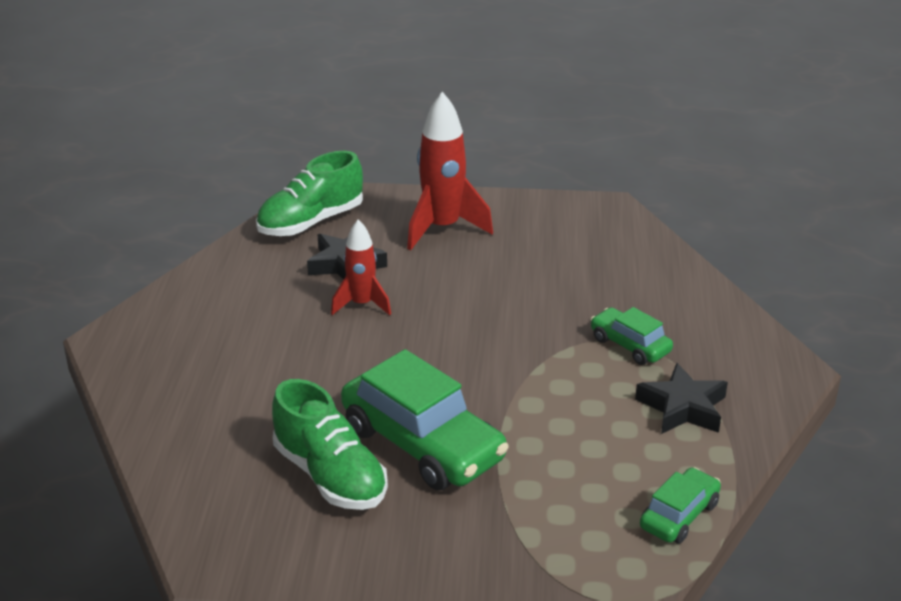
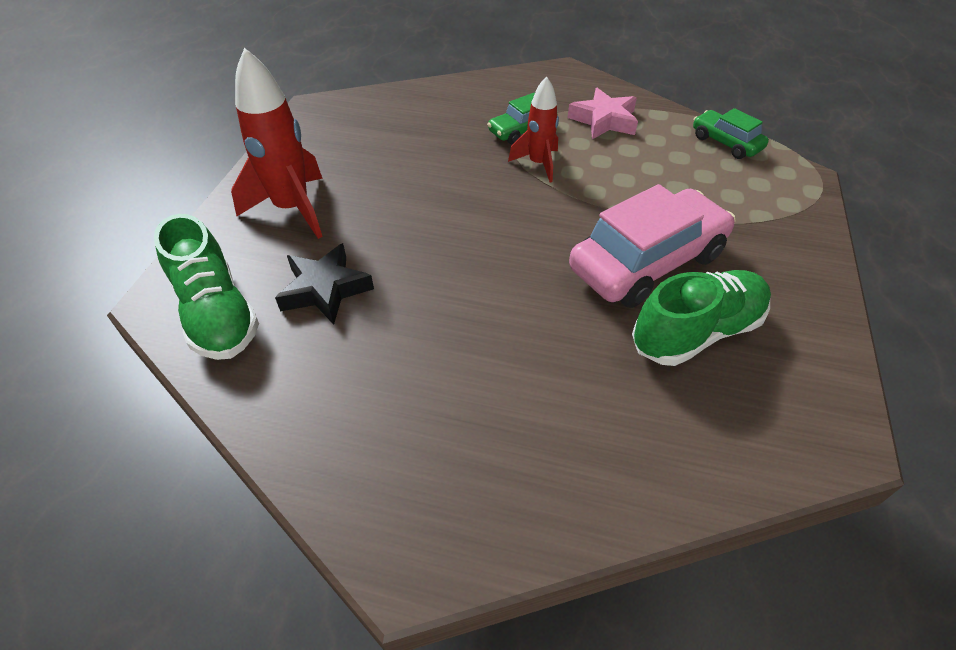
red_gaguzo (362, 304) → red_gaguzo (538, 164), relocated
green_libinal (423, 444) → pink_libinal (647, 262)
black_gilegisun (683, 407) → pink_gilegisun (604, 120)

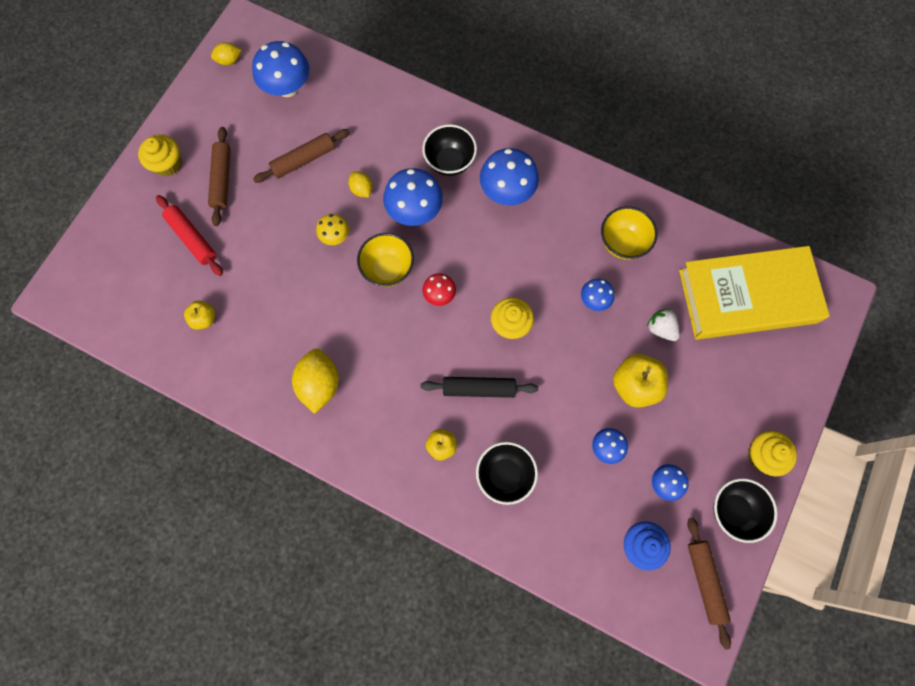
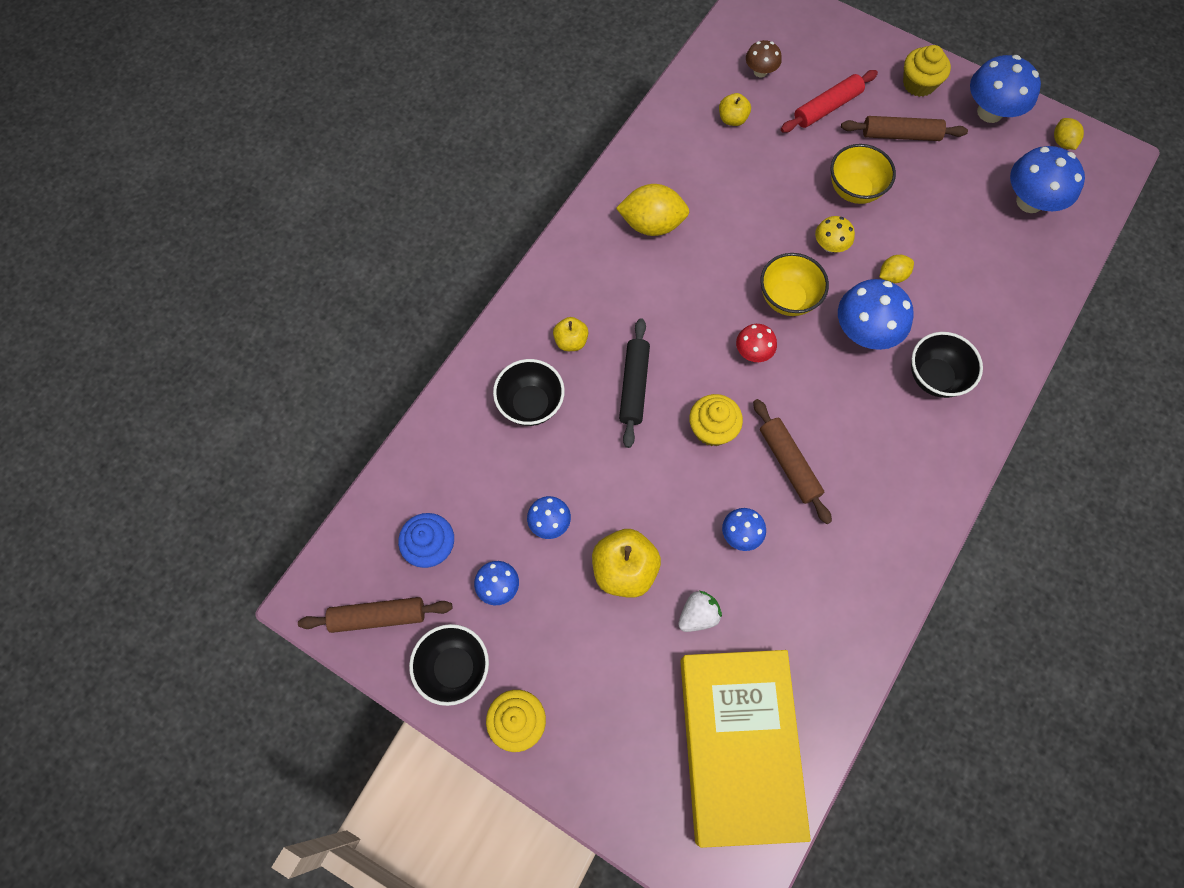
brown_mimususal (303, 160) → brown_mimususal (789, 463), relocated
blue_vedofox (507, 191) → blue_vedofox (990, 112), relocated
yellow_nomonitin (622, 243) → yellow_nomonitin (854, 190), relocated
- → brown_vedofox (760, 71)

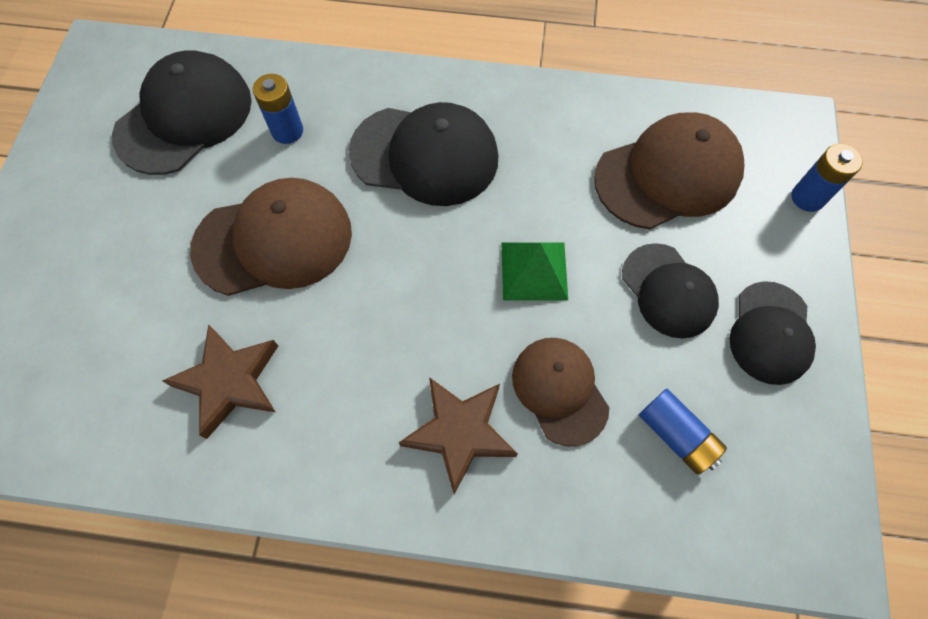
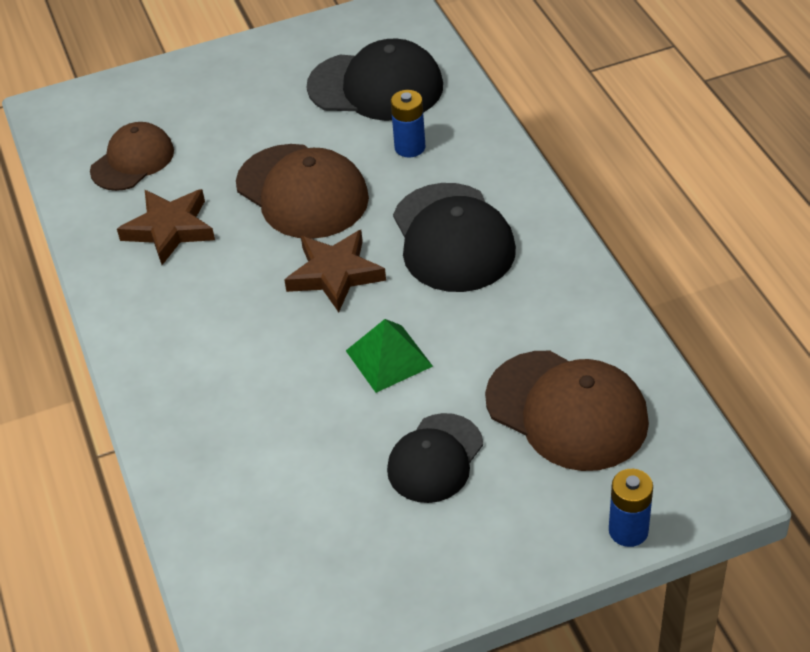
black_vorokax (770, 333) → -
brown_vorokax (559, 390) → brown_vorokax (133, 161), relocated
brown_gilegisun (459, 432) → brown_gilegisun (335, 274), relocated
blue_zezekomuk (676, 435) → -

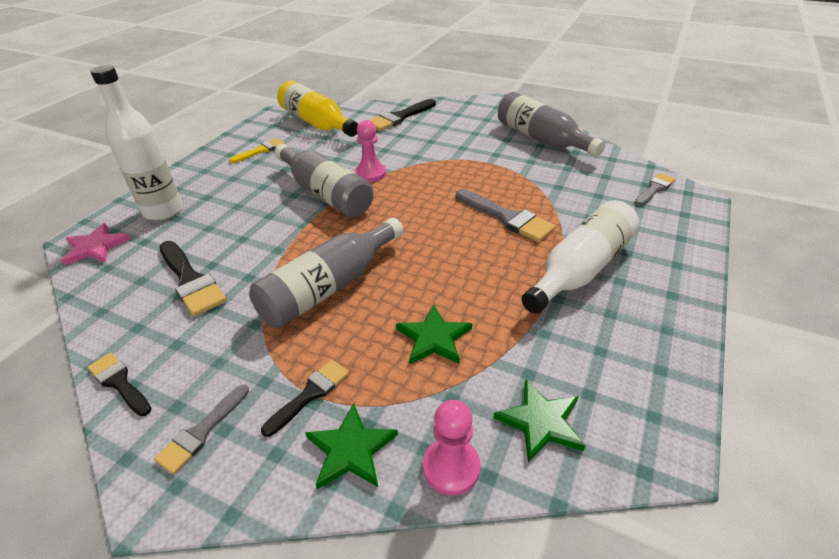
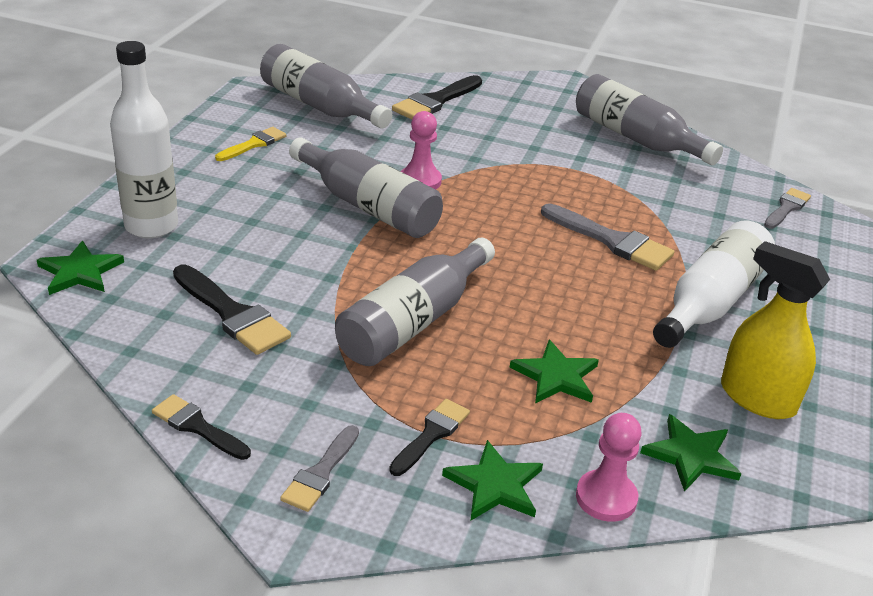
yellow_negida (317, 123) → grey_negida (320, 106)
pink_gilegisun (95, 247) → green_gilegisun (80, 272)
- → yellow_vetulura (757, 398)

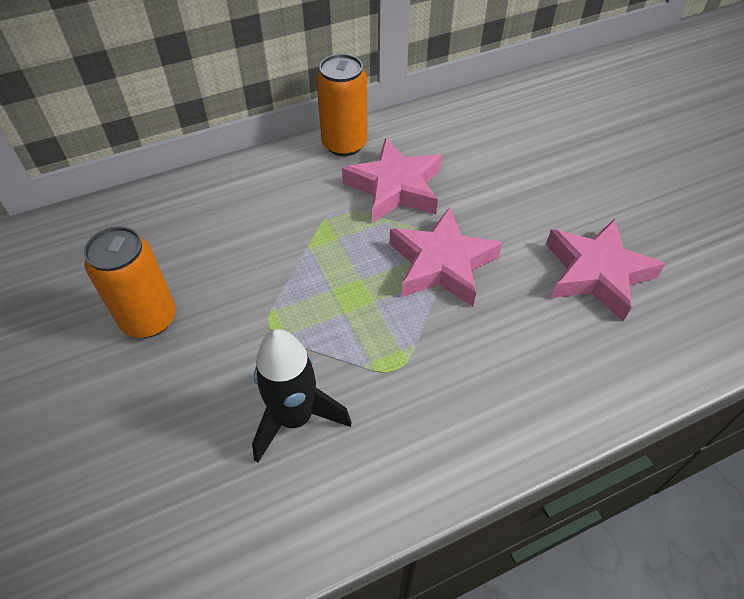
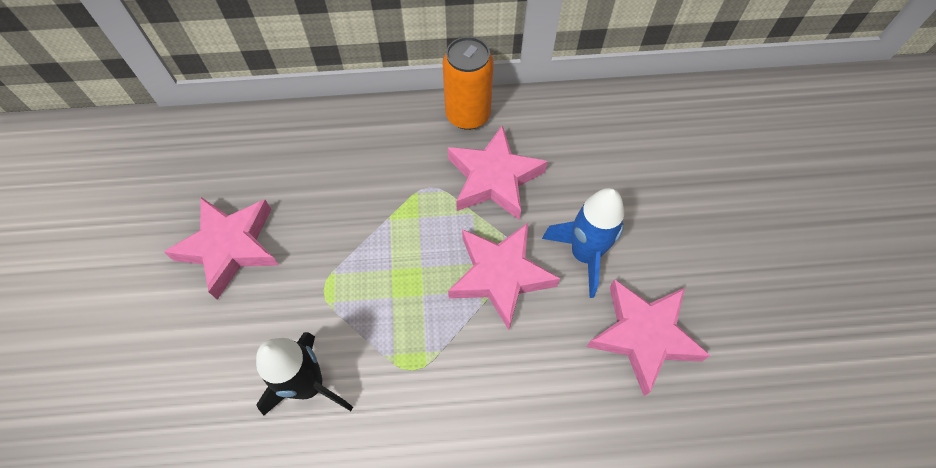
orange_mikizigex (149, 319) → pink_gilegisun (230, 247)
- → blue_gaguzo (584, 255)

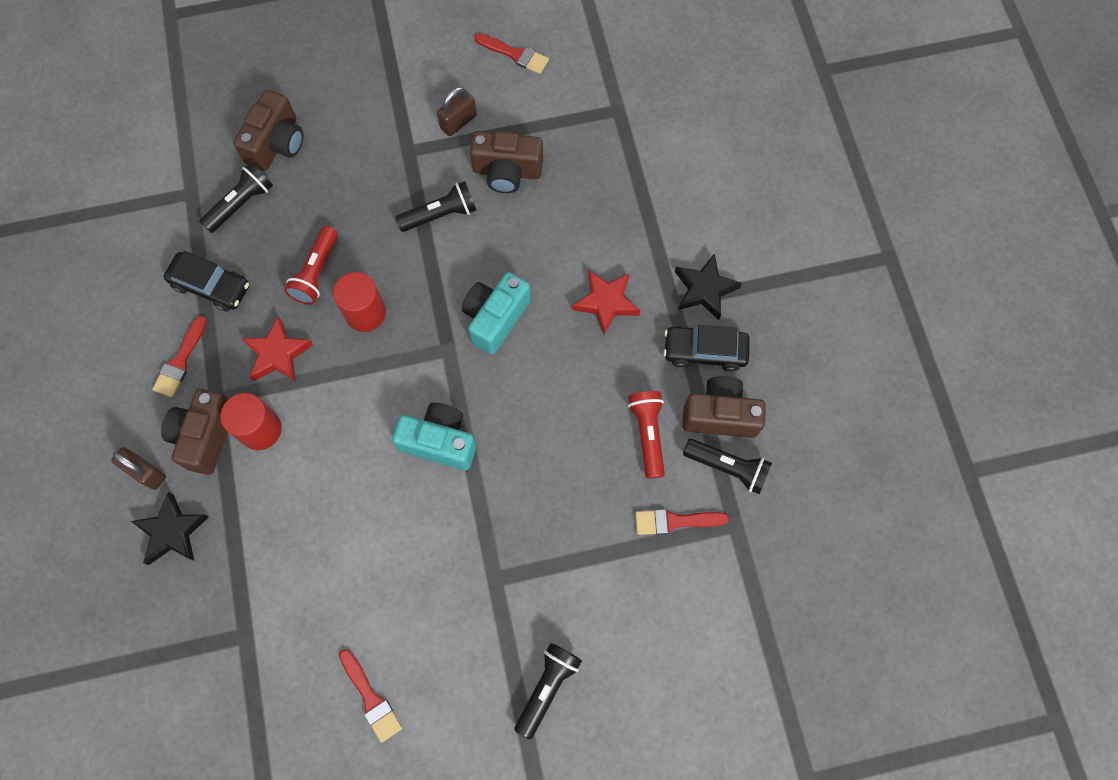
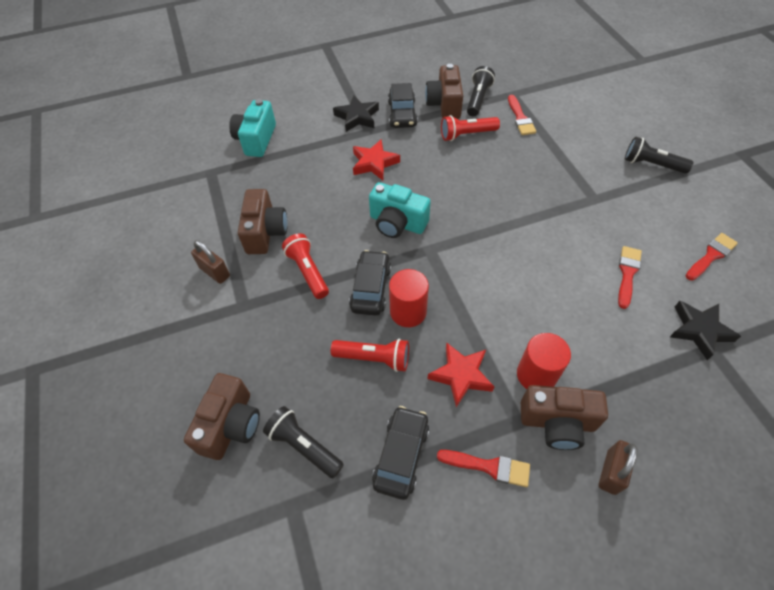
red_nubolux (515, 54) → red_nubolux (627, 273), relocated
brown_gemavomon (277, 143) → brown_gemavomon (231, 425), 90 degrees clockwise
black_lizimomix (440, 214) → red_lizimomix (307, 271)
turquoise_gemavomon (439, 442) → turquoise_gemavomon (256, 140), relocated
black_gilegisun (172, 531) → black_gilegisun (699, 330), relocated
- → black_libinal (371, 288)

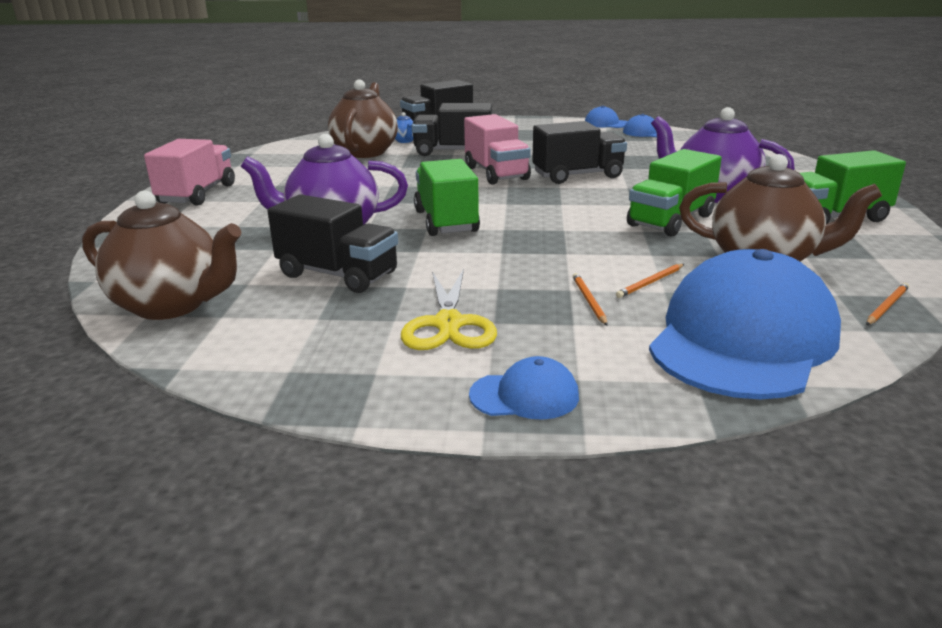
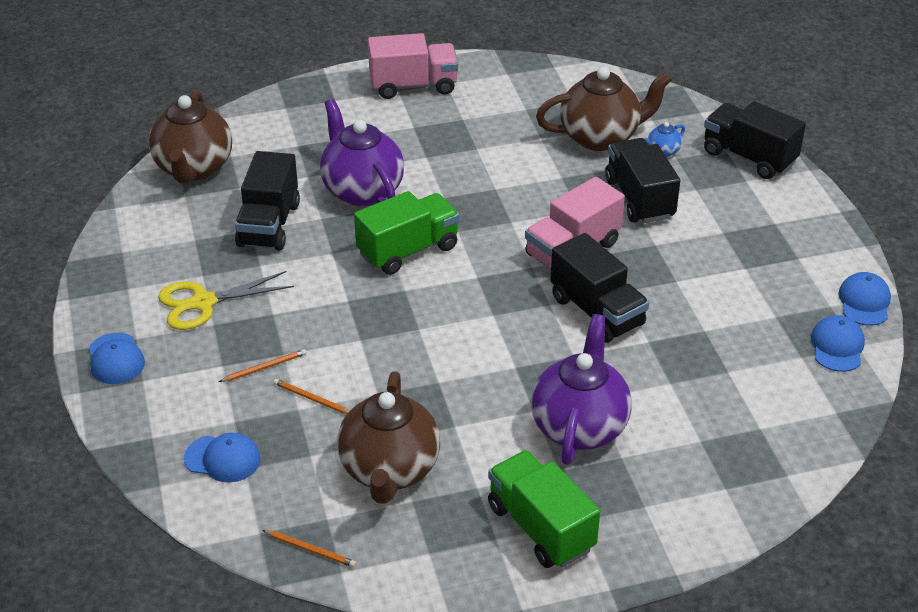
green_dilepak (670, 221) → -
blue_vorokax (742, 339) → blue_vorokax (223, 459), x0.43

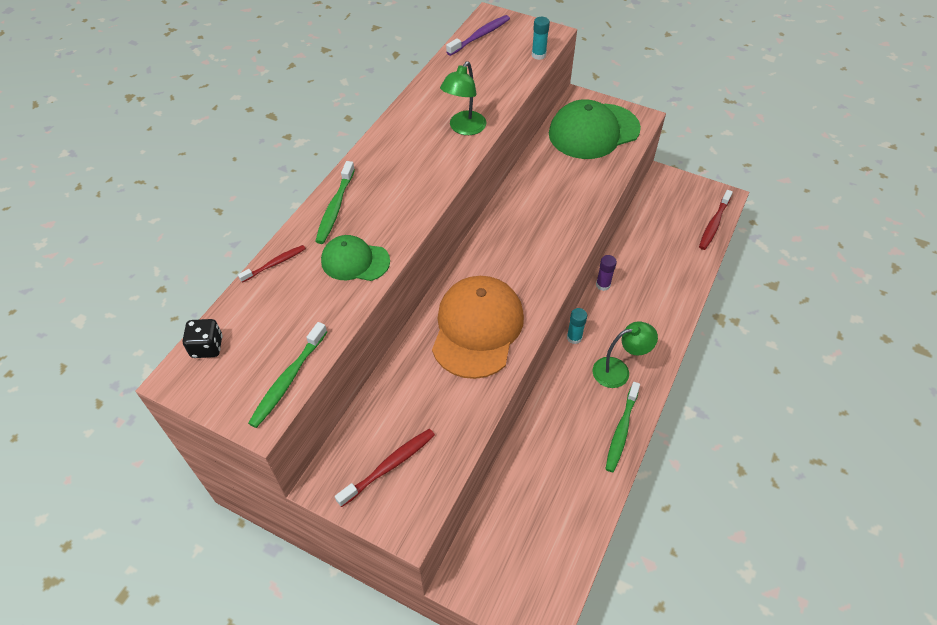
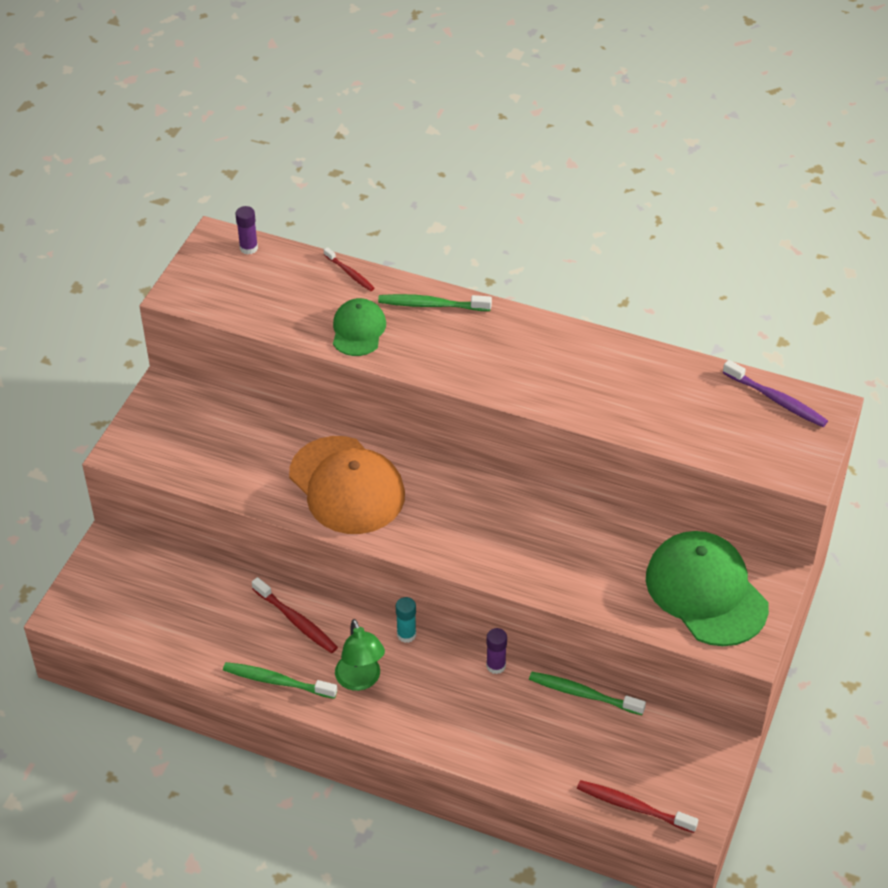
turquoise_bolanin (538, 55) → -
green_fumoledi (464, 128) → -
orange_vorokax (477, 328) → orange_vorokax (347, 486), 45 degrees clockwise
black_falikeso (207, 347) → purple_bolanin (248, 248)
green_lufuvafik (288, 380) → green_lufuvafik (583, 694), relocated
red_lufuvafik (389, 466) → red_lufuvafik (296, 621), relocated

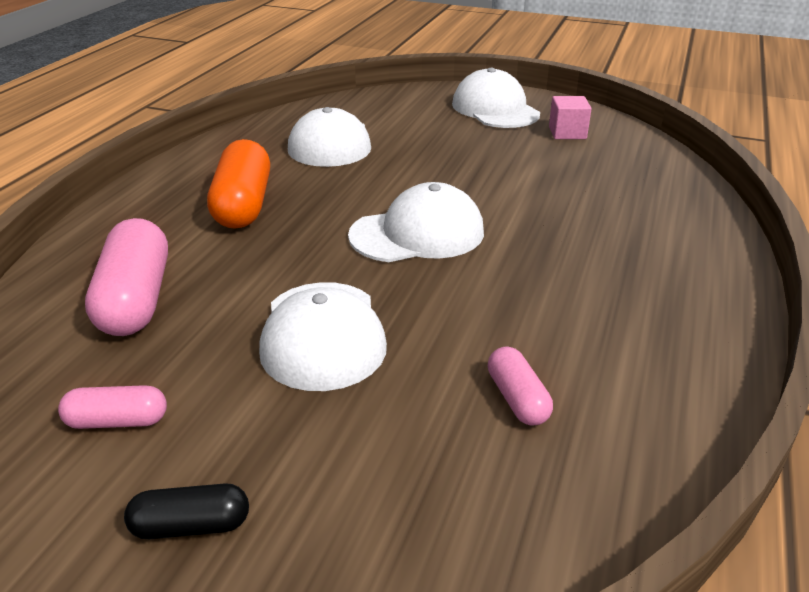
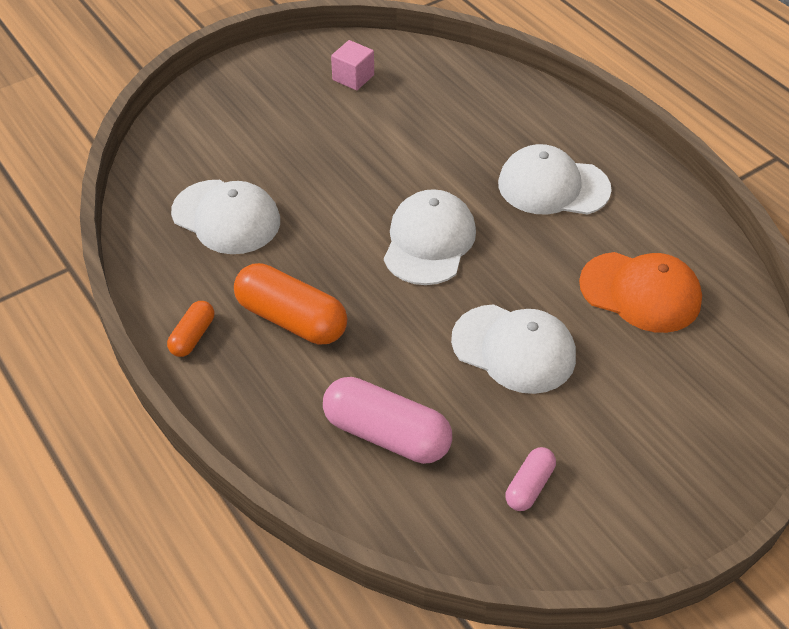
white_vorokax (495, 109) → white_vorokax (553, 186), relocated
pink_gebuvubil (517, 399) → orange_vorokax (640, 292)
black_gebuvubil (191, 526) → -
- → orange_gebuvubil (193, 336)

